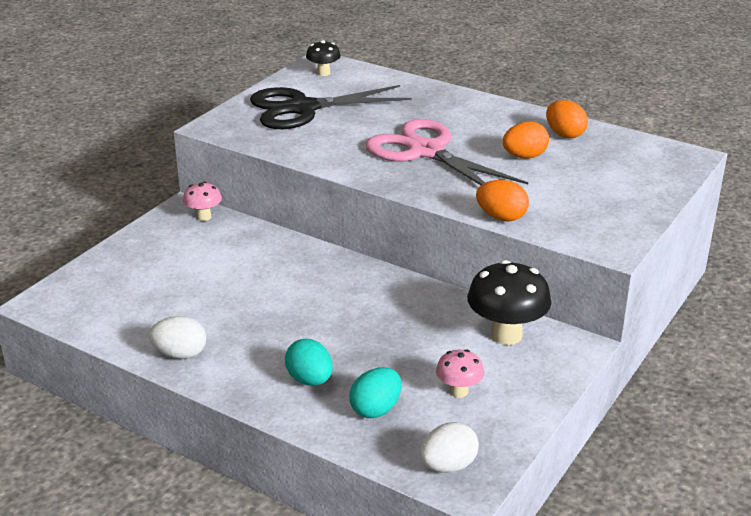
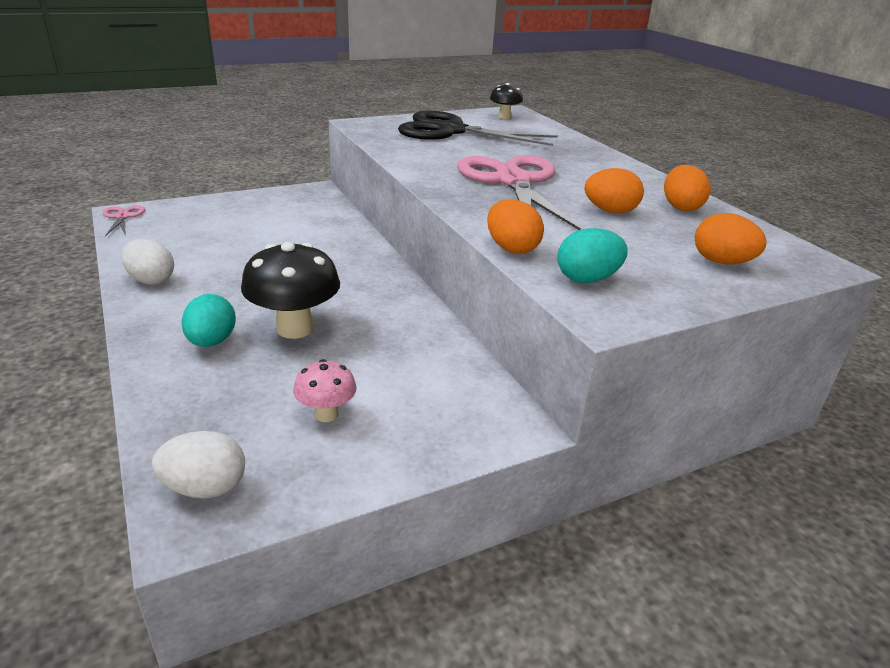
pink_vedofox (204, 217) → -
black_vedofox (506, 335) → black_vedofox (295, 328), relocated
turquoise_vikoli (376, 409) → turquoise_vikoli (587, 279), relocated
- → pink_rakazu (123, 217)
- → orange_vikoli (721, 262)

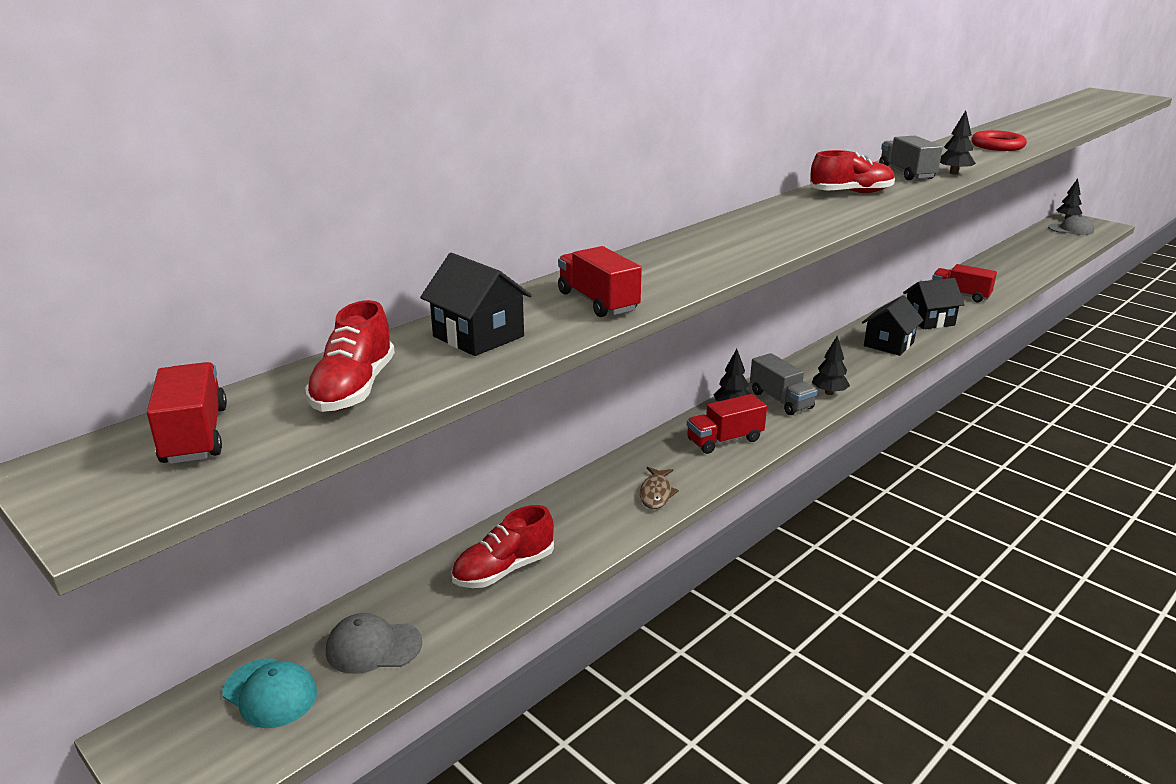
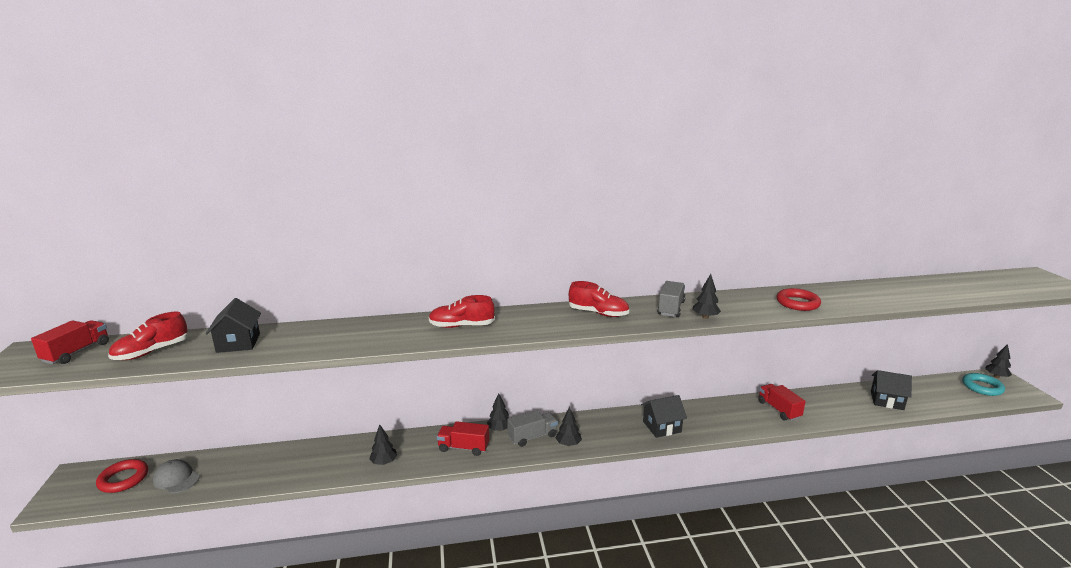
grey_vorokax (1071, 229) → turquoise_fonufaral (982, 387)
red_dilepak (598, 302) → -
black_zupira (929, 320) → black_zupira (887, 400), relocated
grey_dilepak (781, 400) → grey_dilepak (532, 437), 120 degrees counterclockwise
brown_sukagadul (656, 493) → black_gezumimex (384, 462)
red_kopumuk (504, 570) → red_kopumuk (461, 326), relocated
turquoise_vorokax (270, 693) → red_fonufaral (123, 479)

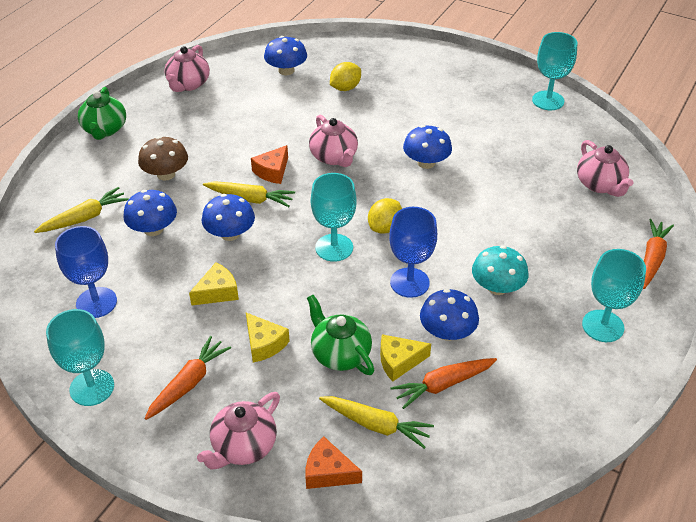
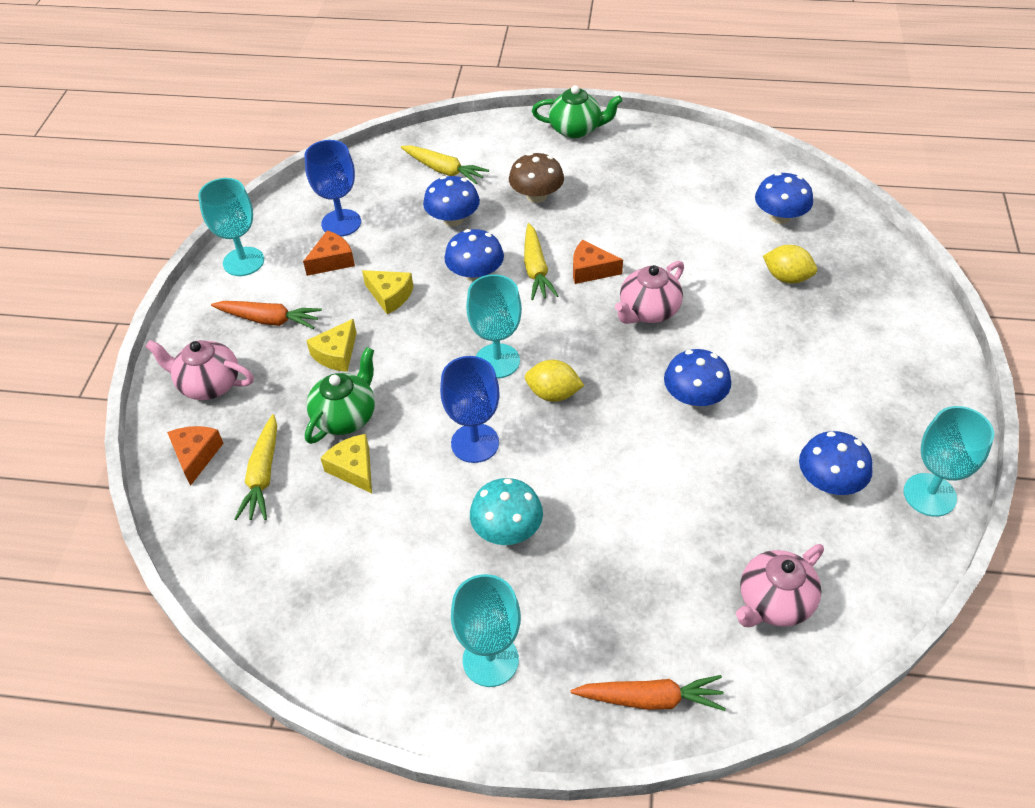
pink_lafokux (188, 84) → -
green_lafokux (105, 130) → green_lafokux (576, 129), 150 degrees counterclockwise
blue_vedofox (447, 332) → blue_vedofox (829, 481), relocated
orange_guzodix (443, 385) → -
- → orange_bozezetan (332, 261)

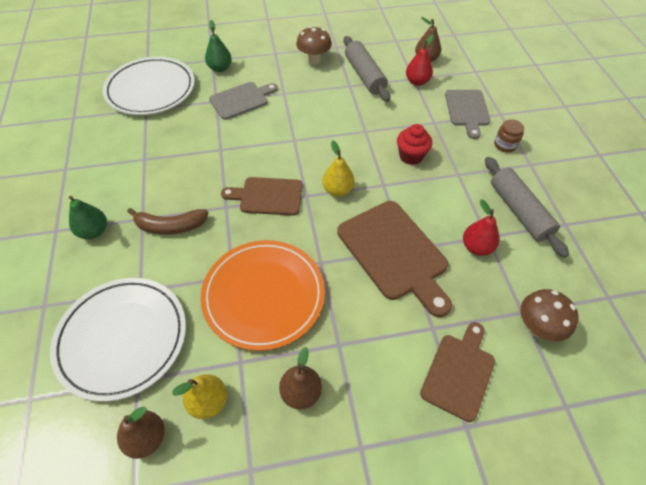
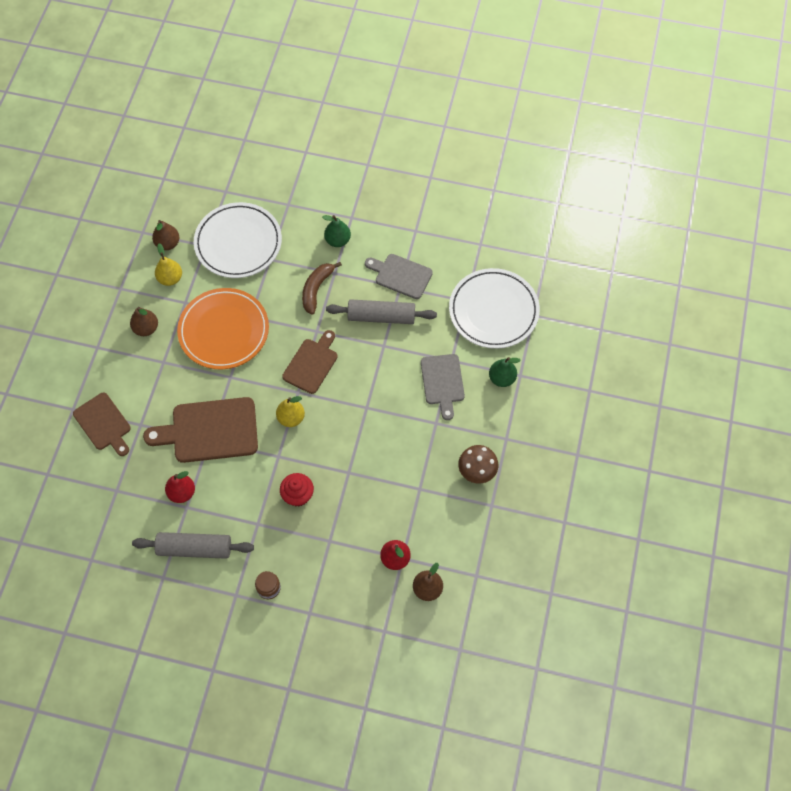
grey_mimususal (364, 75) → grey_mimususal (381, 317), relocated
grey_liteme (467, 110) → grey_liteme (401, 275), relocated
brown_vedofox (537, 327) → -

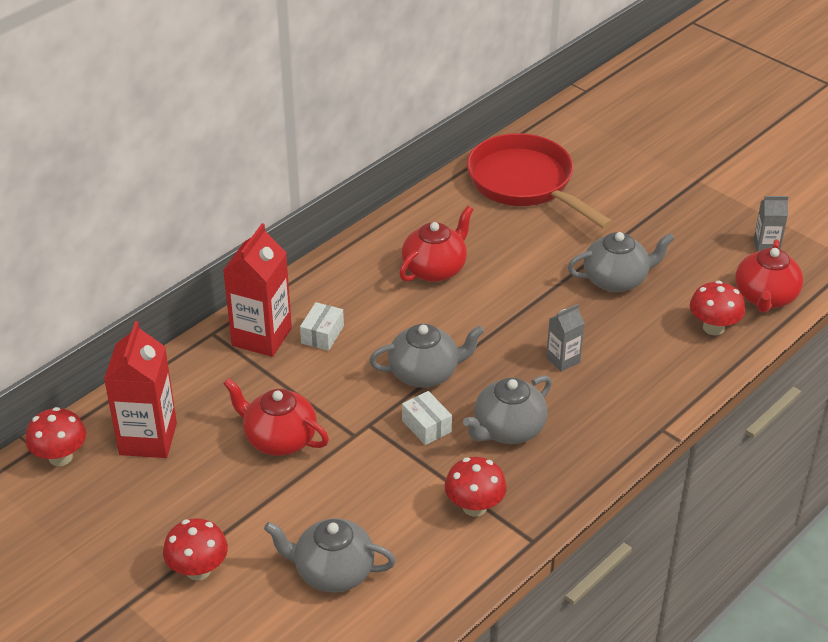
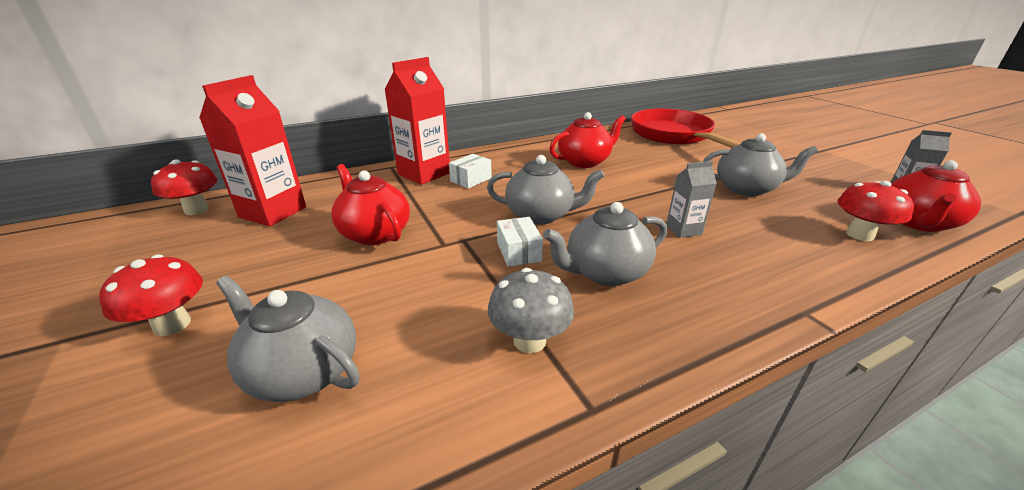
red_vedofox (474, 507) → grey_vedofox (529, 341)

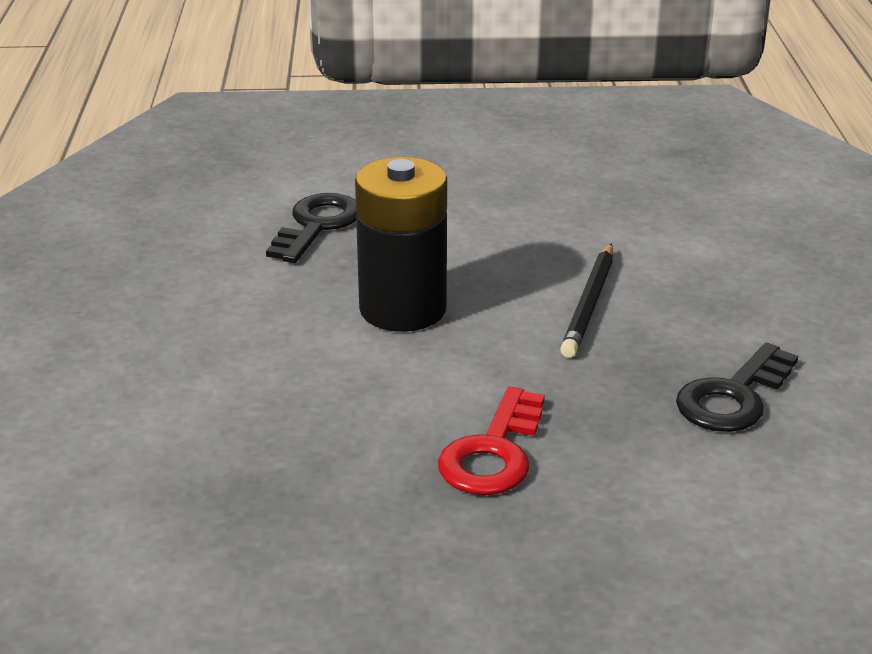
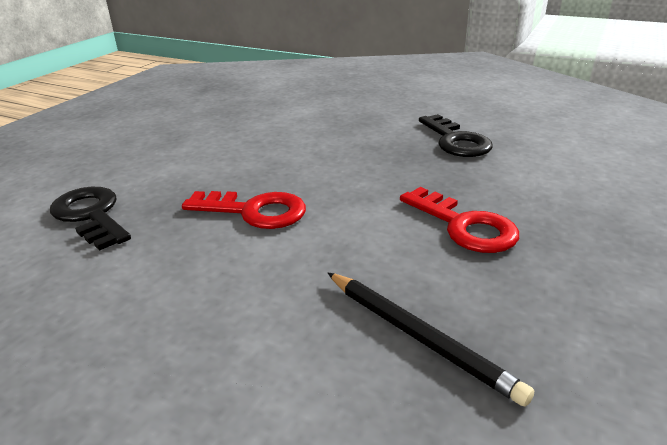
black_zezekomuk (403, 309) → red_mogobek (255, 211)
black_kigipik (589, 304) → black_kigipik (419, 337), relocated

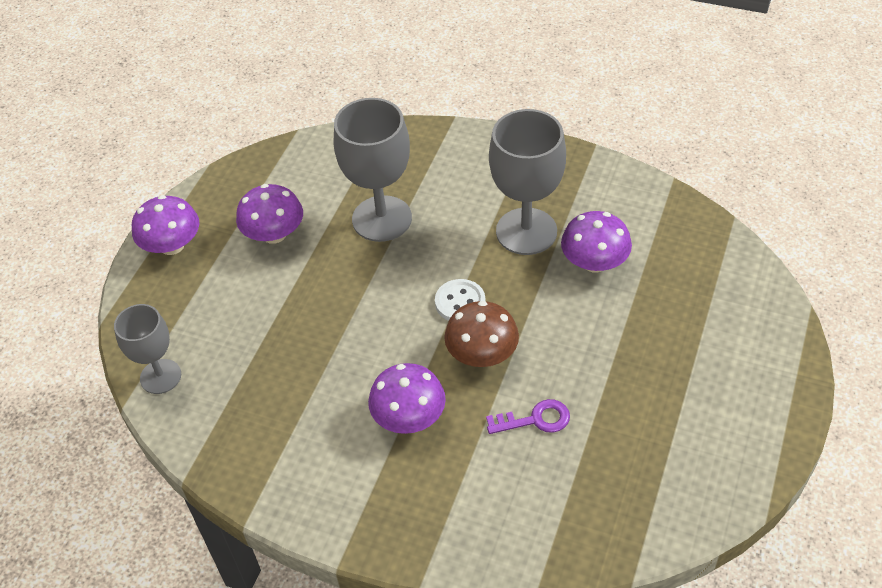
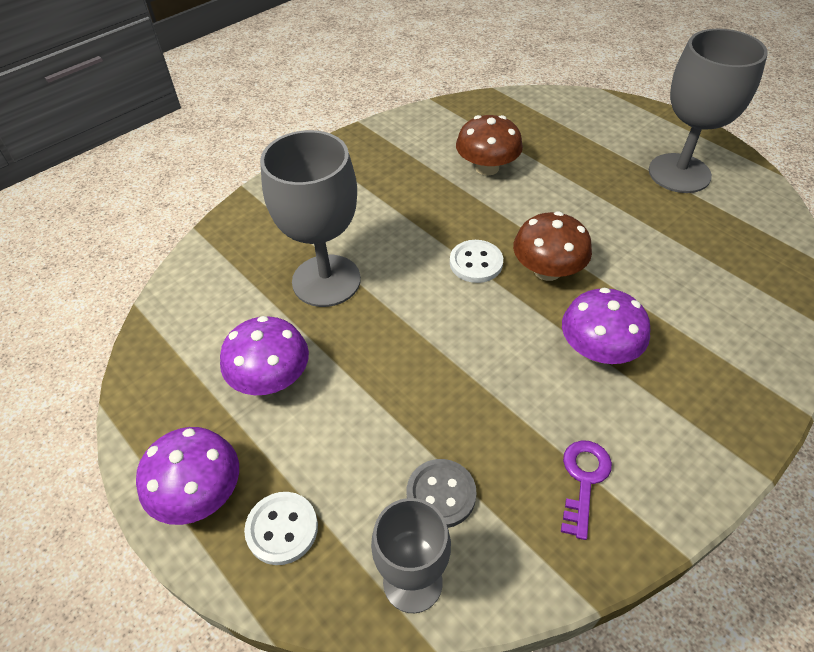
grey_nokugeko (526, 231) → grey_nokugeko (679, 173), relocated
purple_vedofox (594, 262) → brown_vedofox (487, 167)
purple_mogobek (535, 419) → purple_mogobek (583, 480), relocated
- → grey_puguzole (441, 494)
- → white_puguzole (282, 529)

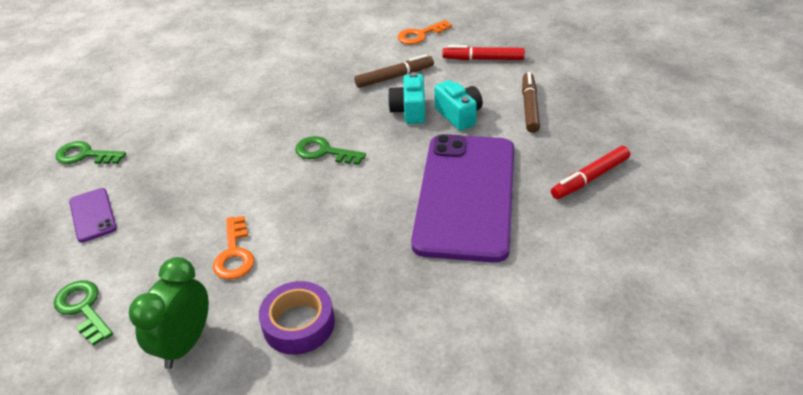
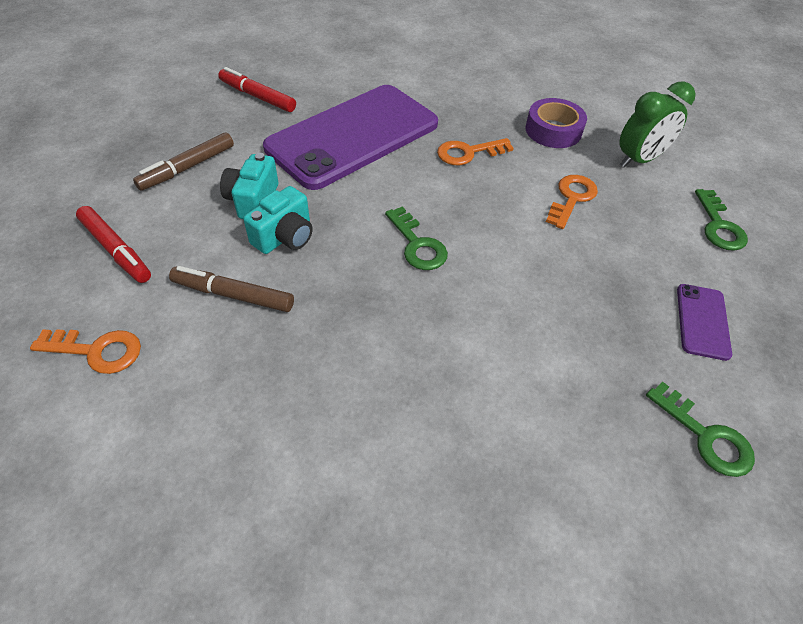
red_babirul (590, 178) → red_babirul (257, 96), 150 degrees counterclockwise
- → orange_mogobek (468, 153)

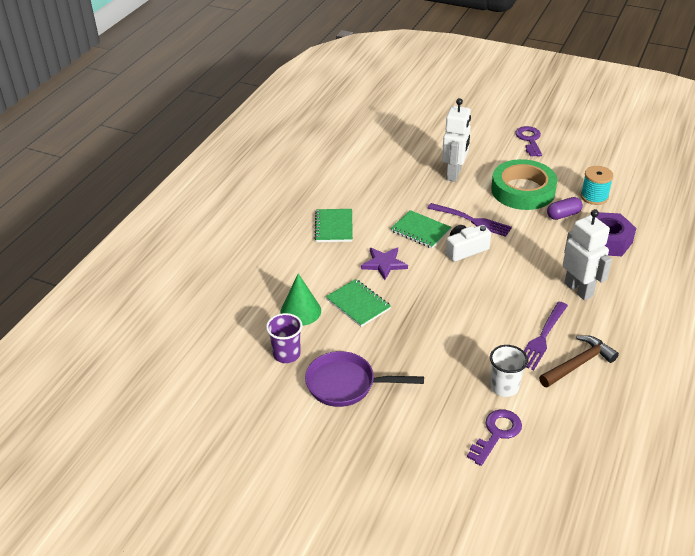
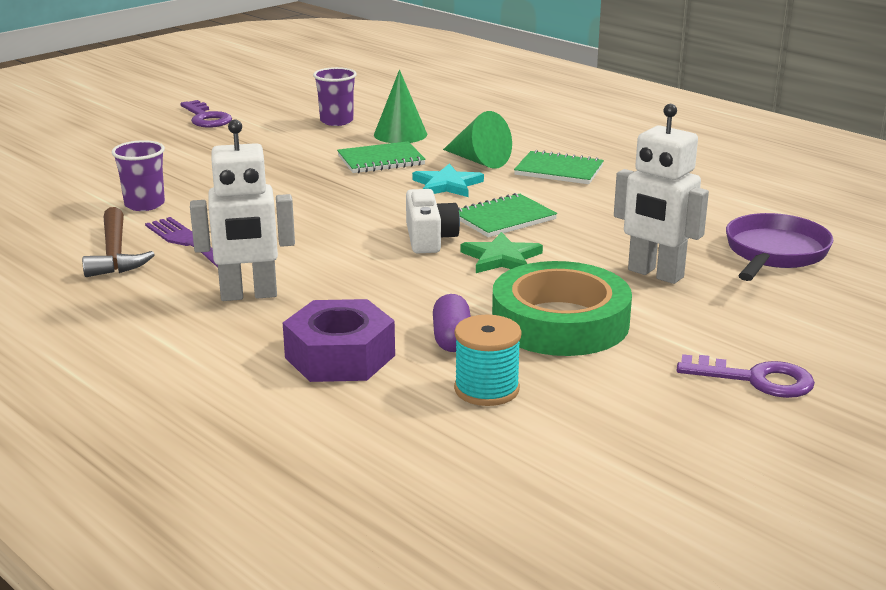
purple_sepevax (471, 220) → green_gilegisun (501, 258)
purple_gilegisun (384, 264) → turquoise_gilegisun (447, 185)
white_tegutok (504, 387) → purple_tegutok (144, 204)
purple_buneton (346, 384) → purple_buneton (774, 254), relocated
purple_mogobek (496, 433) → purple_mogobek (206, 118), relocated
- → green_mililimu (479, 161)

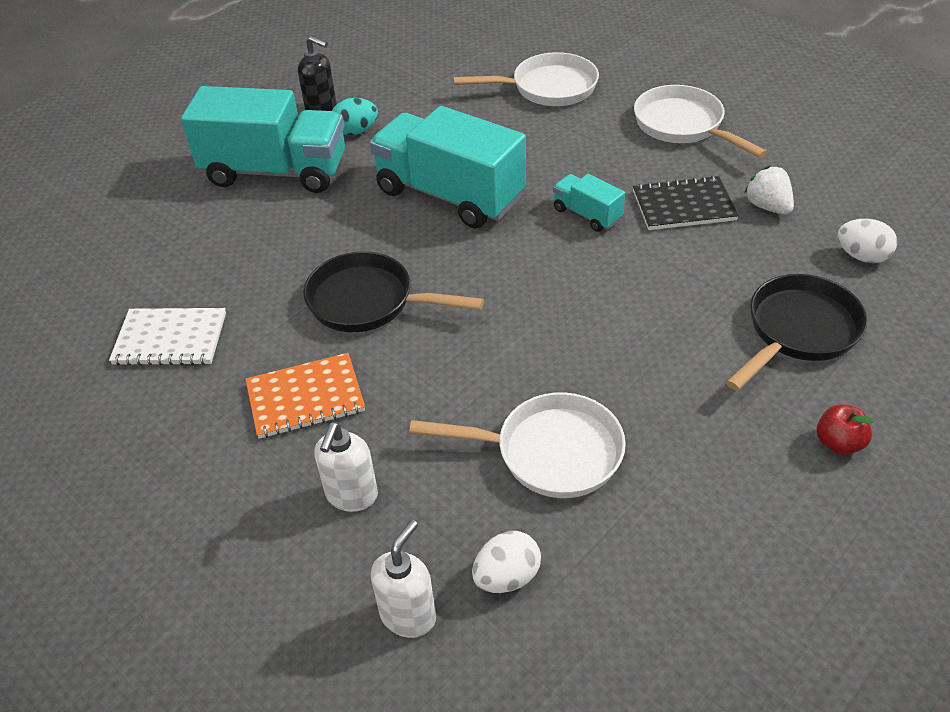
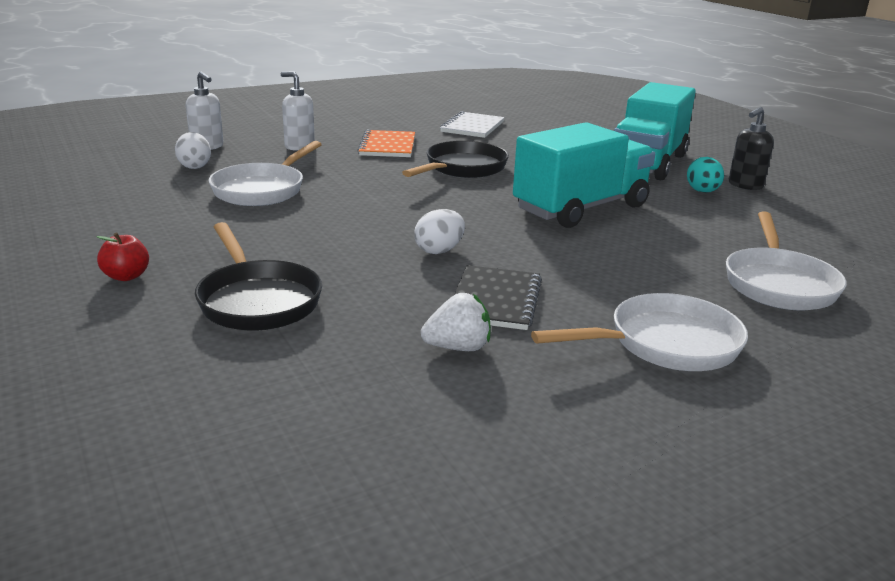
turquoise_dilepak (587, 214) → -
white_vikoli (861, 256) → white_vikoli (439, 250), relocated

